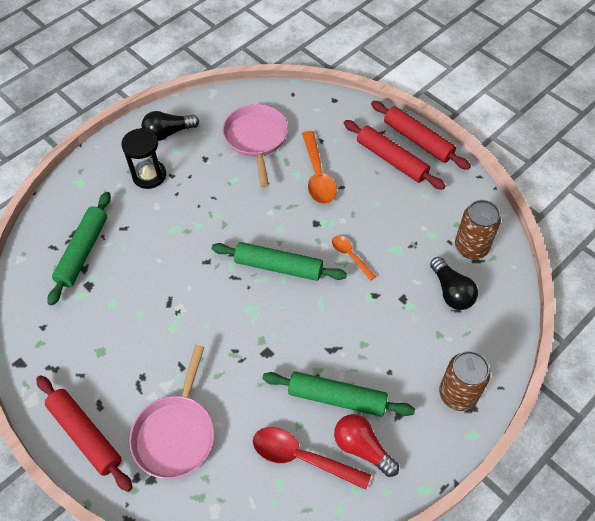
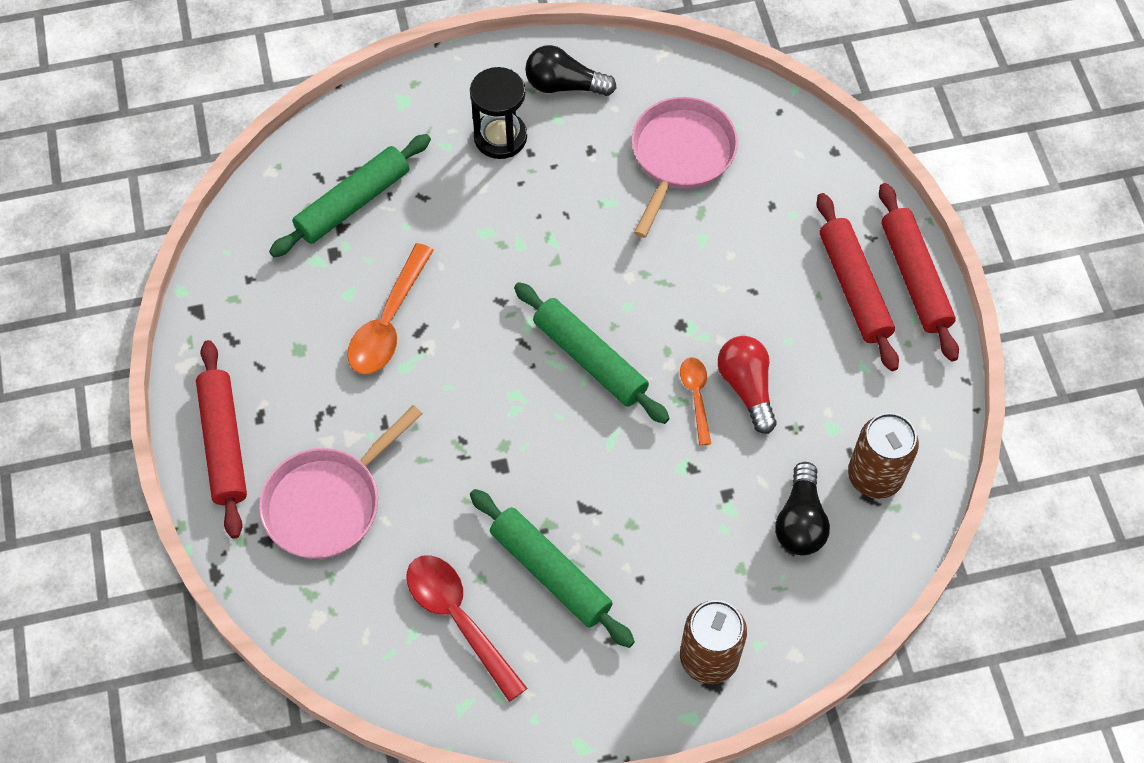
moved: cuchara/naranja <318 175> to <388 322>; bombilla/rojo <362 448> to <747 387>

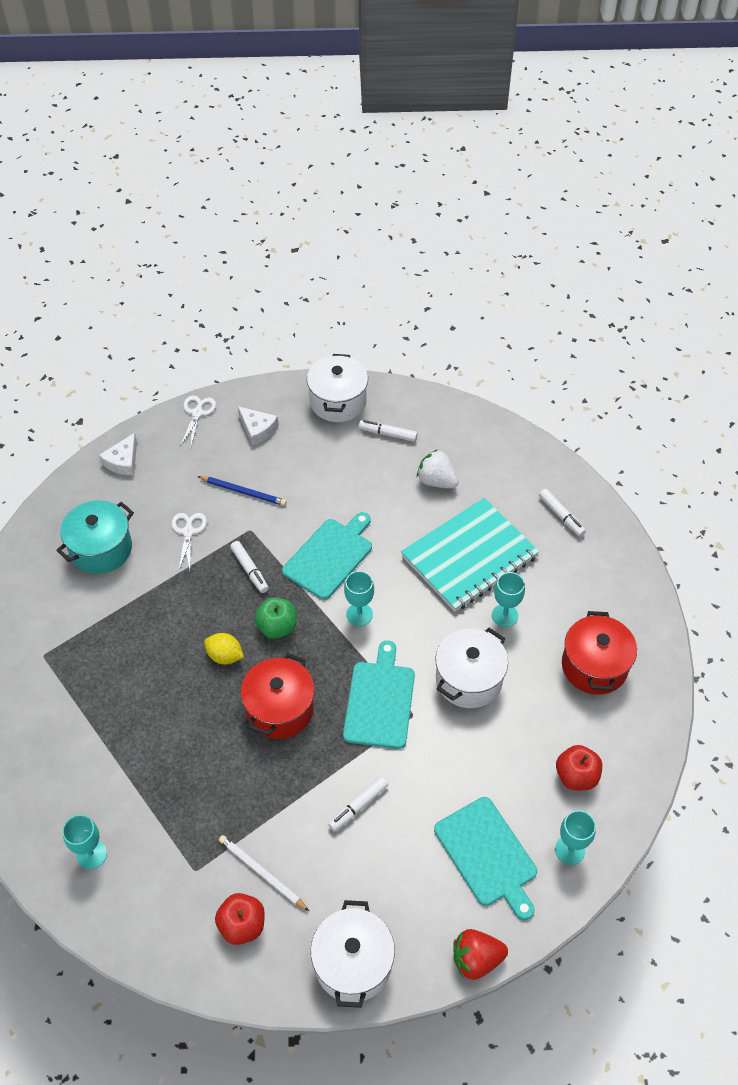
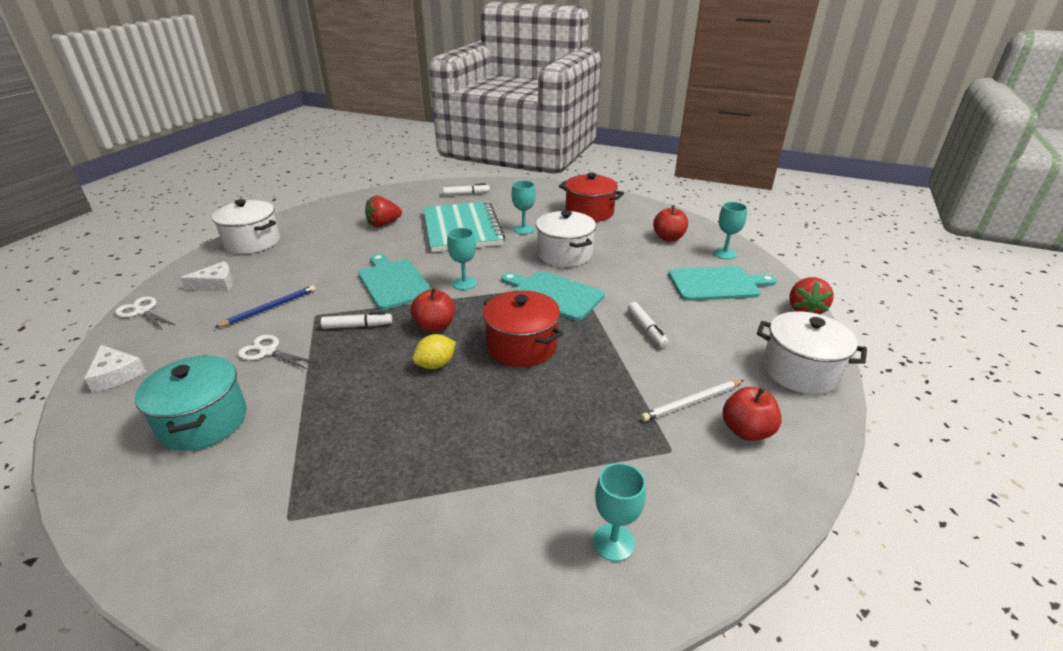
removed: rotulador/blanco <388 434>
recoloured: fresa/blanco <436 481> to fresa/rojo <383 224>; manzana/verde <277 627> to manzana/rojo <435 326>

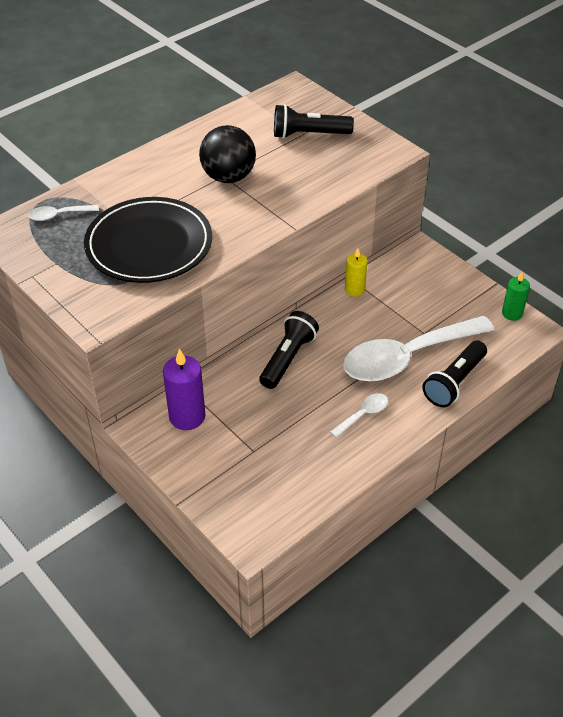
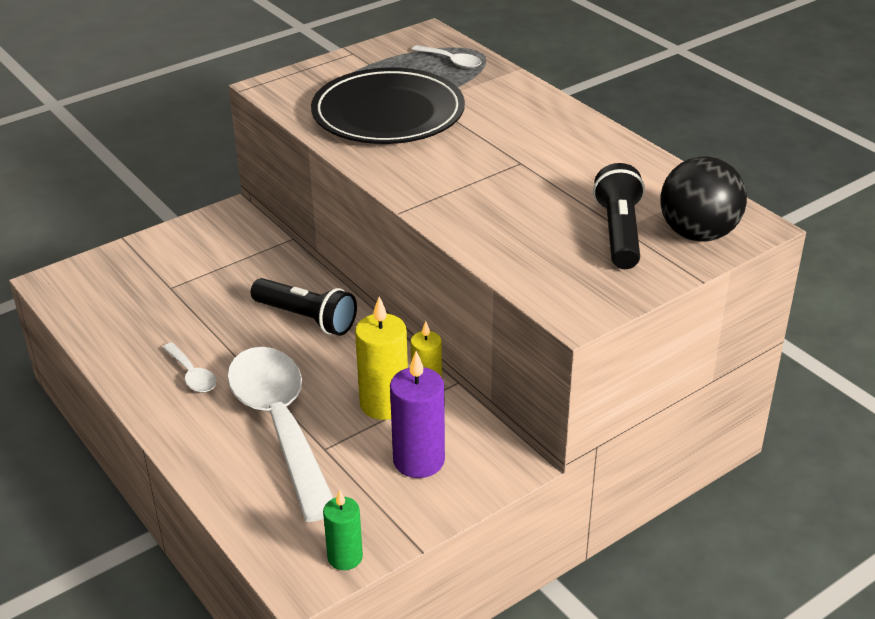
removed: lámpara de mano/negro <454 382>
added: vela/amarillo <384 404>
moved: vela/morado <187 416> to <419 460>; pelota/negro <228 177> to <698 234>
turned: cuchara/blanco <58 215> = <451 61> 135 degrees clockwise

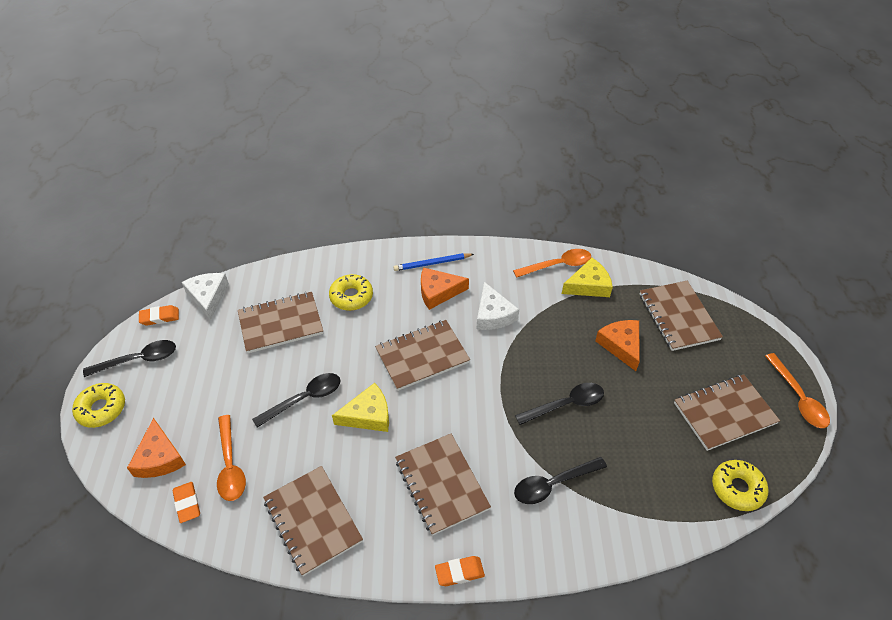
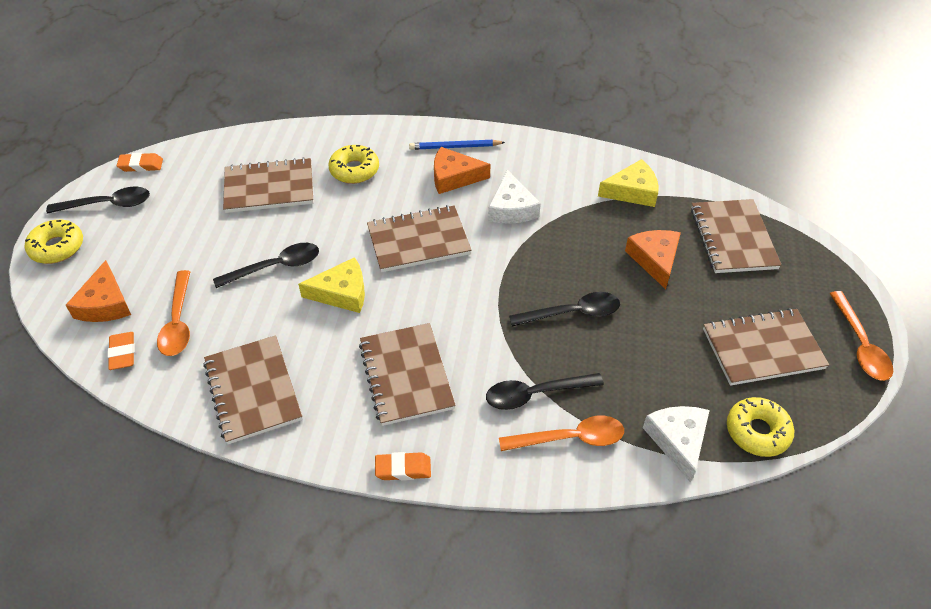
moved: cuchara/naranja <557 265> to <570 438>; queso/blanco <208 297> to <678 440>

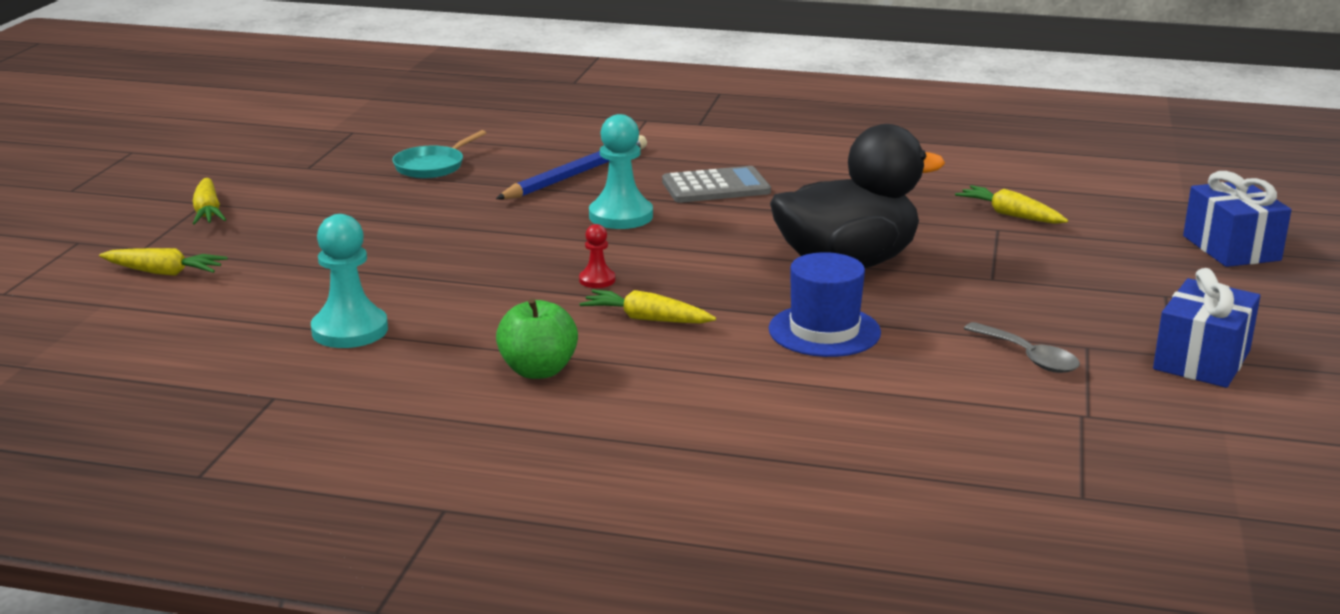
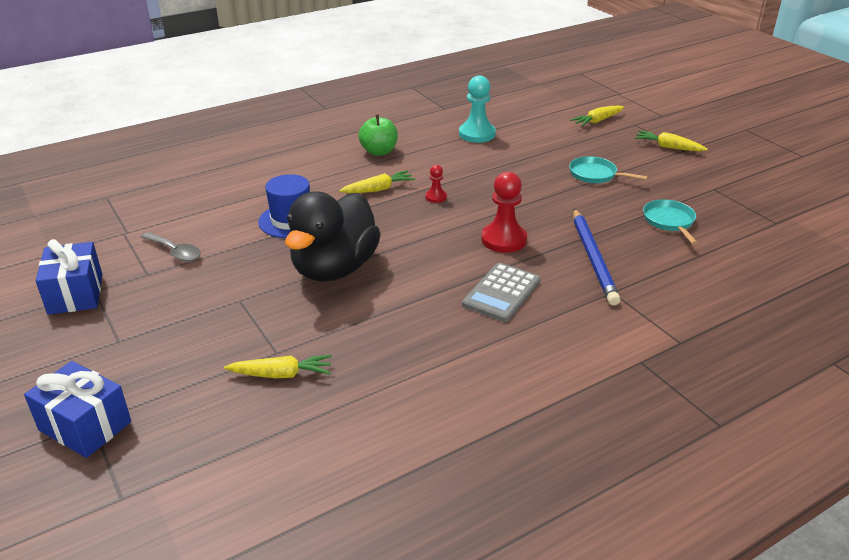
added: sartén/turquesa <595 175>
recoloured: peón/turquesa <621 216> to peón/rojo <503 240>
turned: cuchara/gris <1028 357> = <175 252> 150 degrees counterclockwise

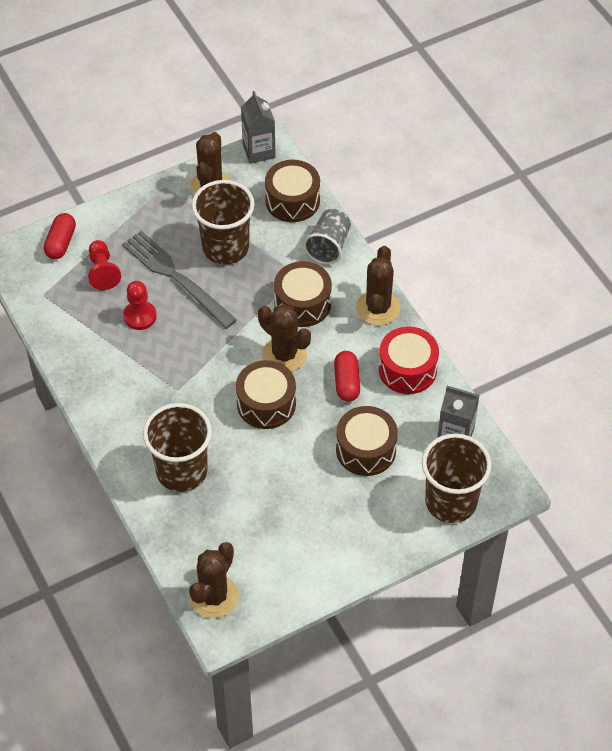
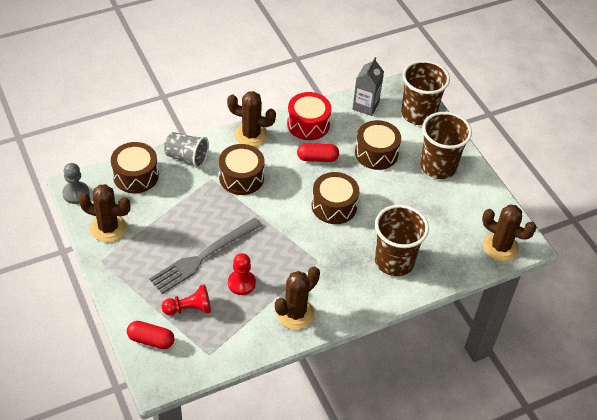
moved: cactus/marrón <284 355> to <295 313>; vaso/marrón <225 248> to <438 166>
replaced: cartón de leche/gris <259 151> to peón/gris <76 193>

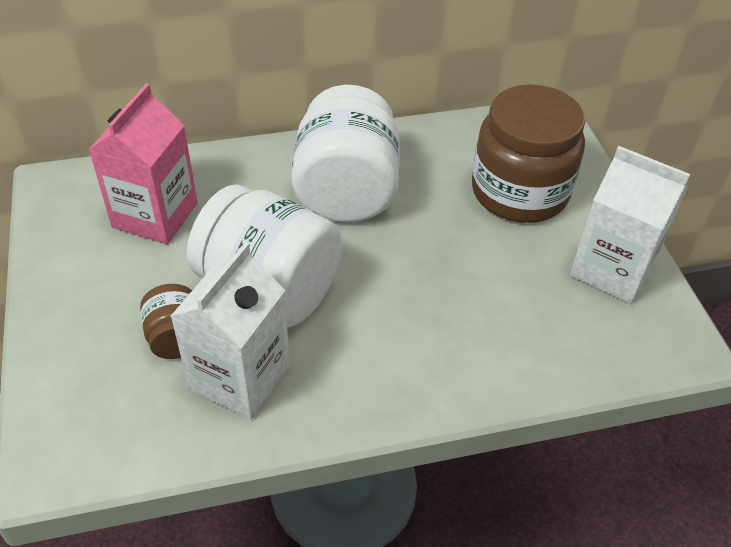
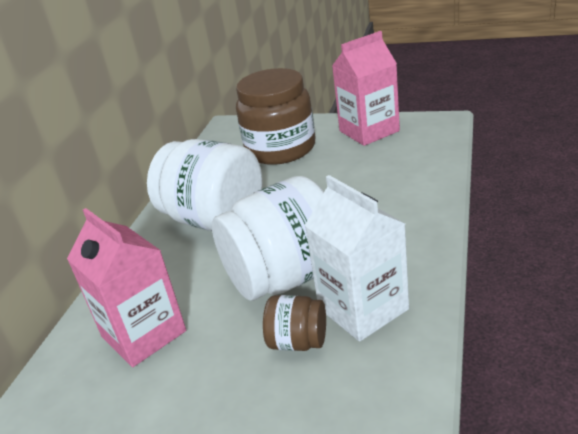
recoloured: cartón de leche/blanco <612 269> to cartón de leche/rosa <369 131>

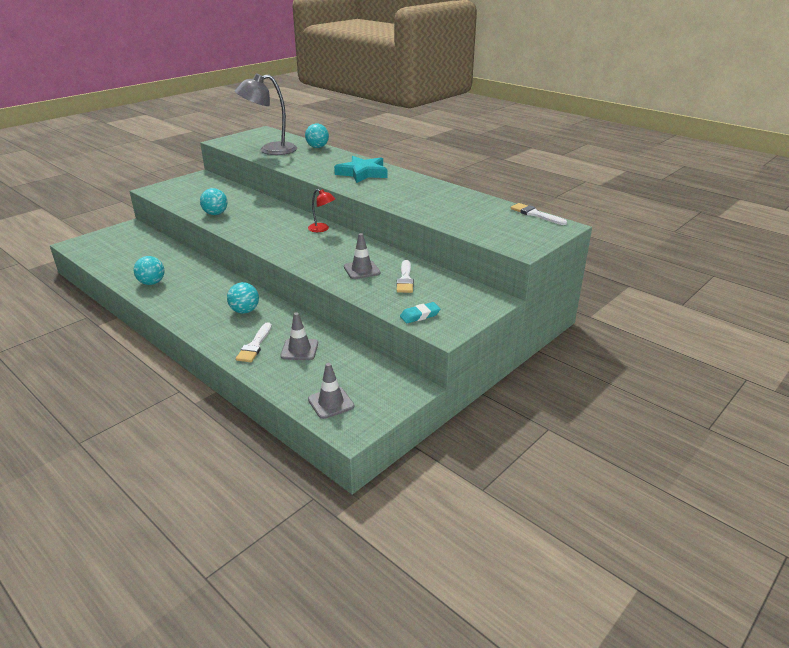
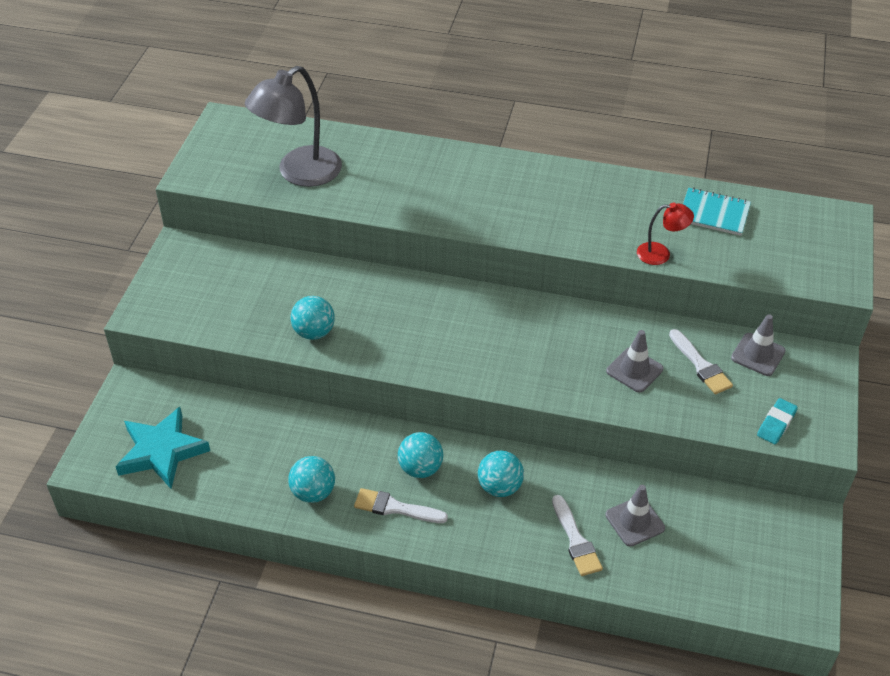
added: cuaderno/turquesa <713 213>
moved: estrella/turquesa <362 173> to <162 452>; pincel/blanco <535 214> to <395 508>; pelota/turquesa <317 147> to <420 468>; lámpara/rojo <322 229> to <660 254>; cono de tráfico/gris <331 403> to <758 354>

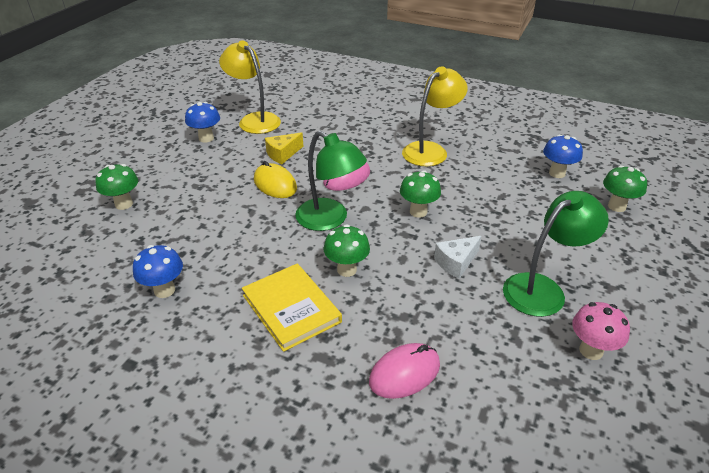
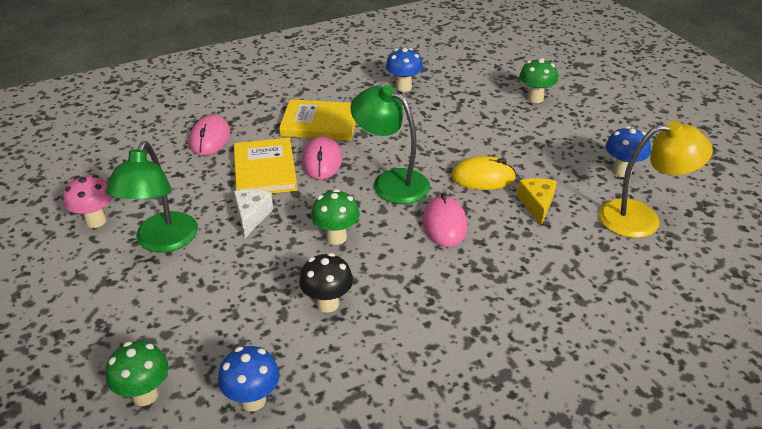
removed: lámpara/amarillo <430 150>
added: libro/amarillo <265 170>; seta/negro <327 303>
replaced: seta/verde <347 269> to ratón/rosa <322 161>
turned: lámpara/verde <330 220> = <391 182> 45 degrees clockwise

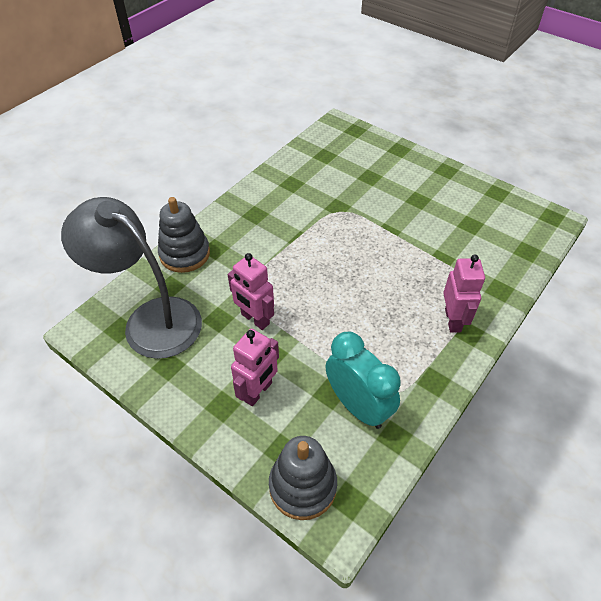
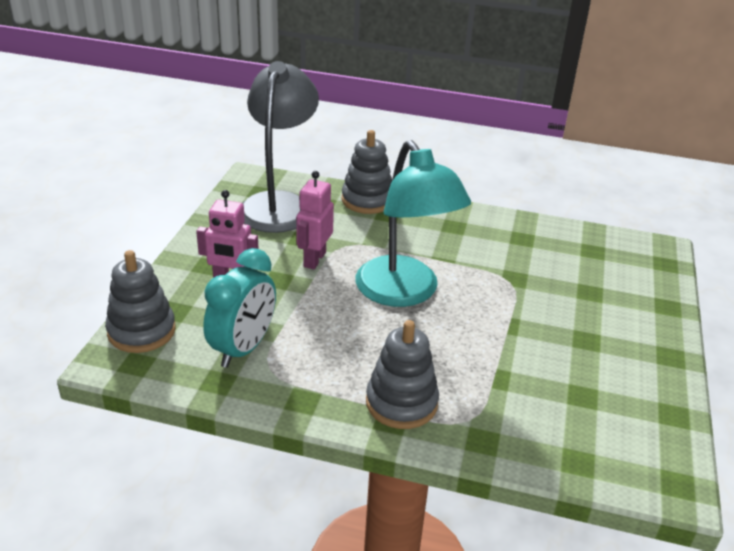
added: lámpara/turquesa <404 293>
replaced: robot/rosa <453 320> to juguete apilable/gris <401 403>

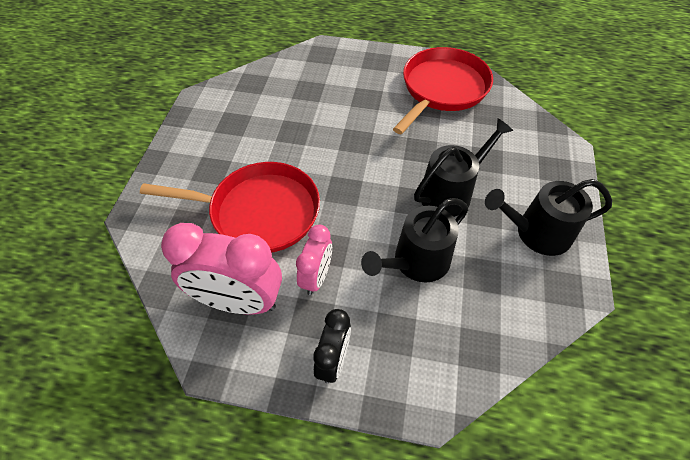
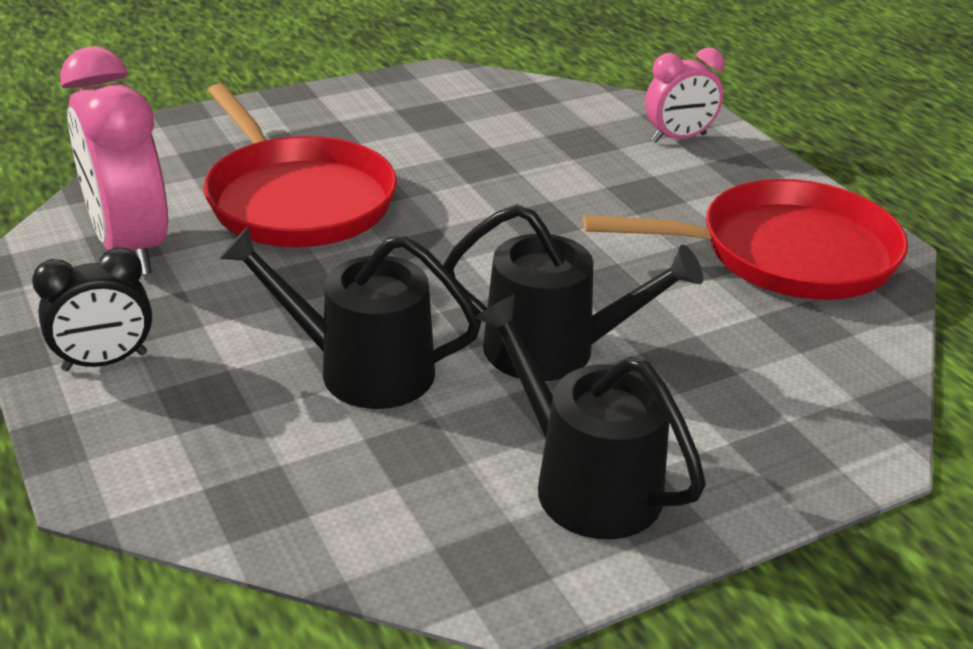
moved: despertador/rosa <316 277> to <678 138>

